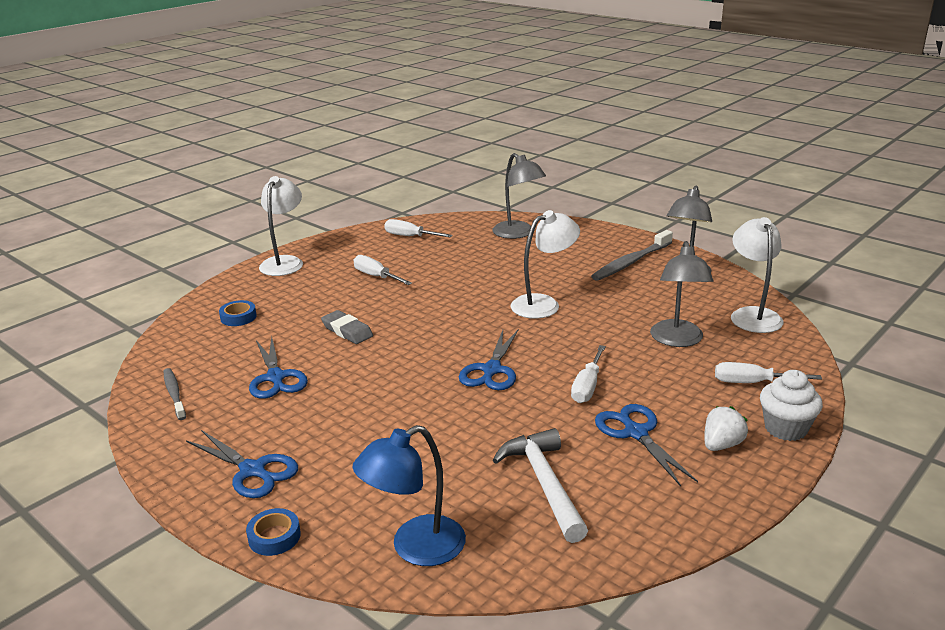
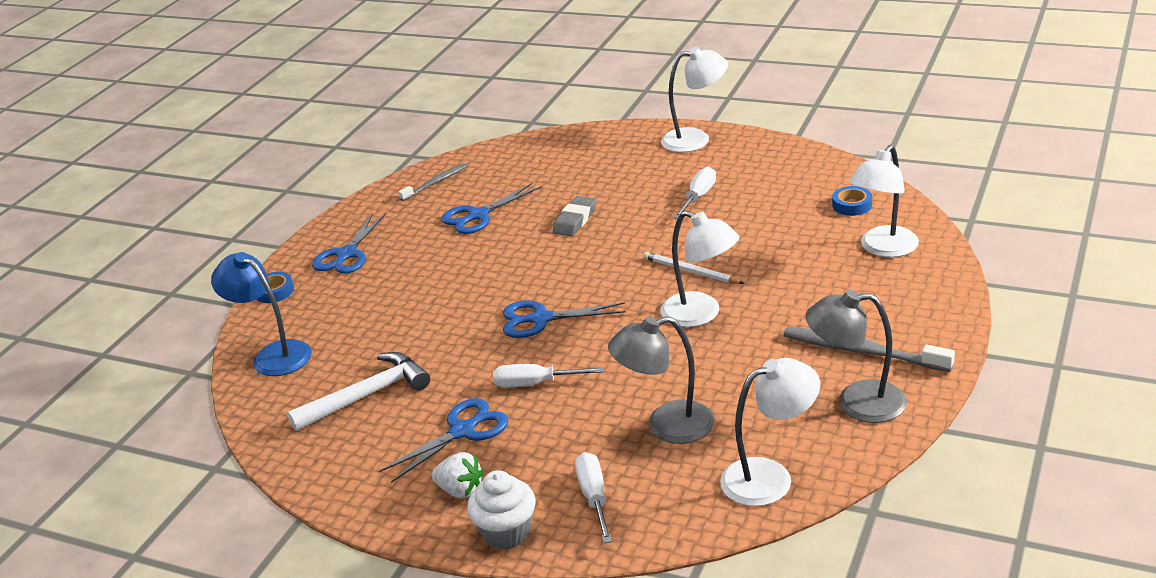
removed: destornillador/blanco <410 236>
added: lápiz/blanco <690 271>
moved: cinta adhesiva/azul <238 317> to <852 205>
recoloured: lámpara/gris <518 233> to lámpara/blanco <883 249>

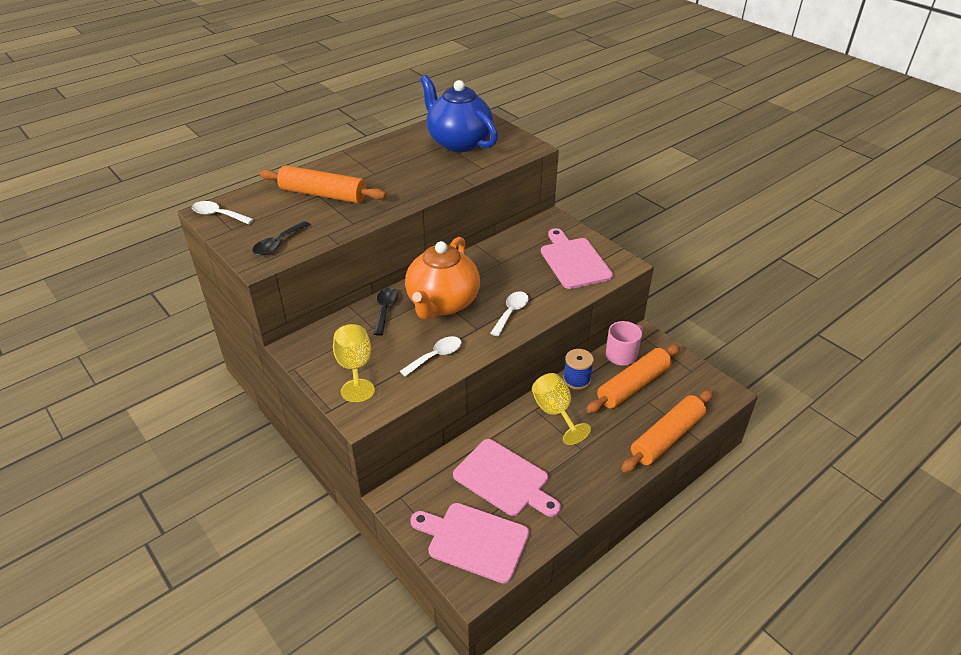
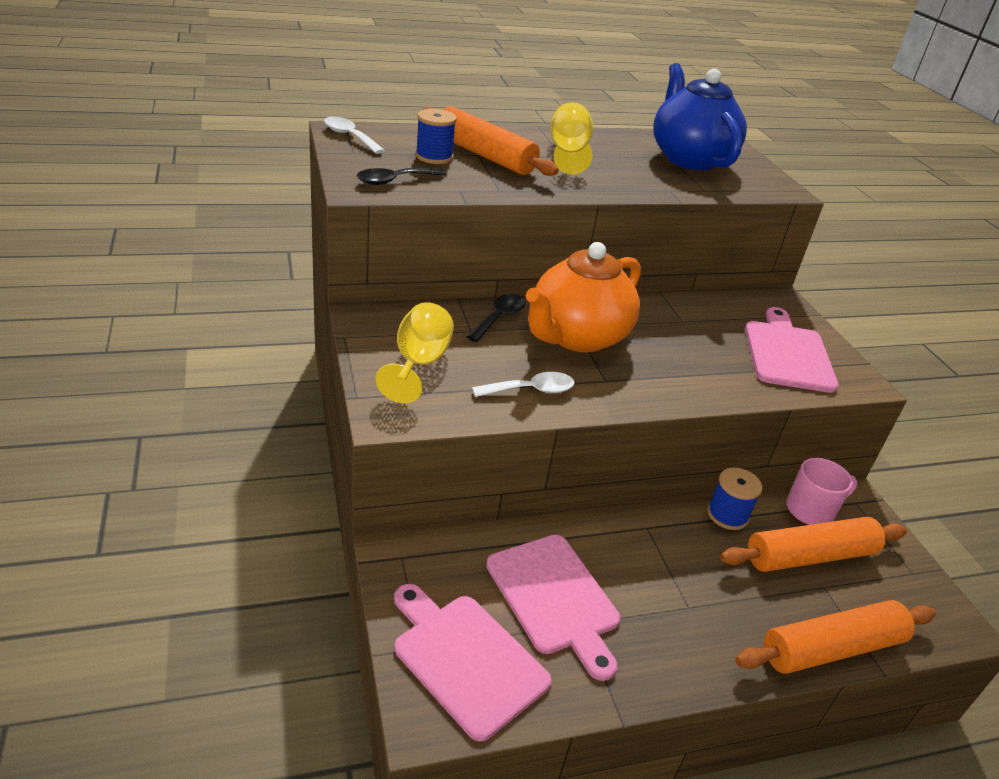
removed: cuchara/blanco <511 312>
added: carrete/azul <434 157>
moved: copa/amarillo <555 413> to <568 153>

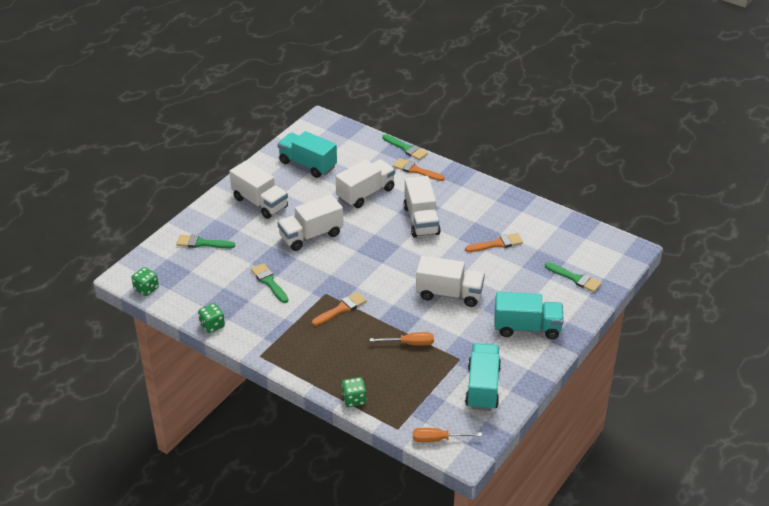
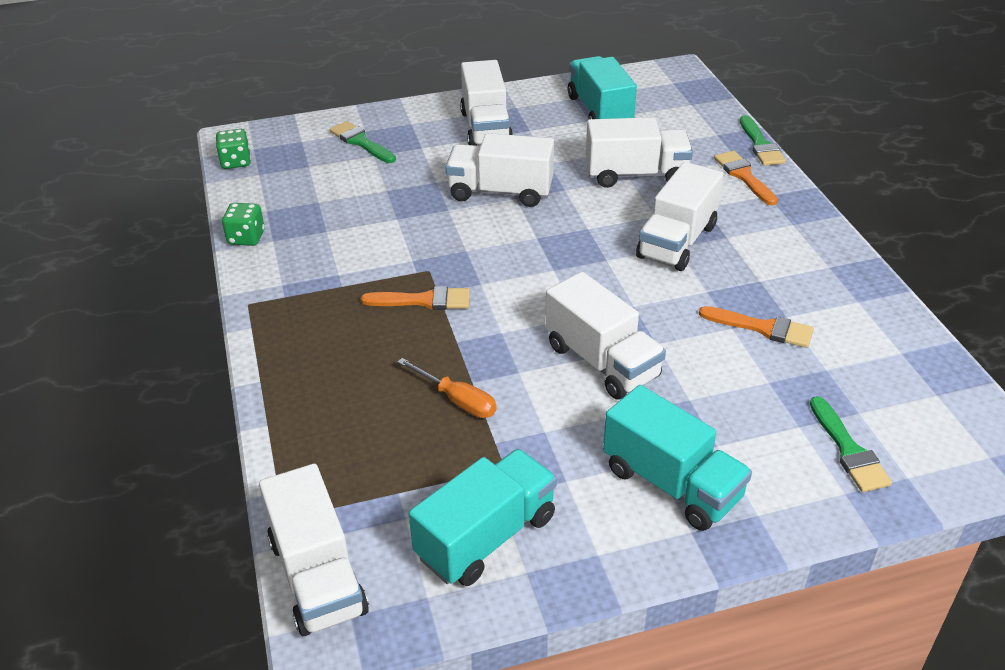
removed: pincel/verde <269 282>; dado/verde <354 399>
replaced: destornillador/naranja <438 439> to camión/blanco <317 576>

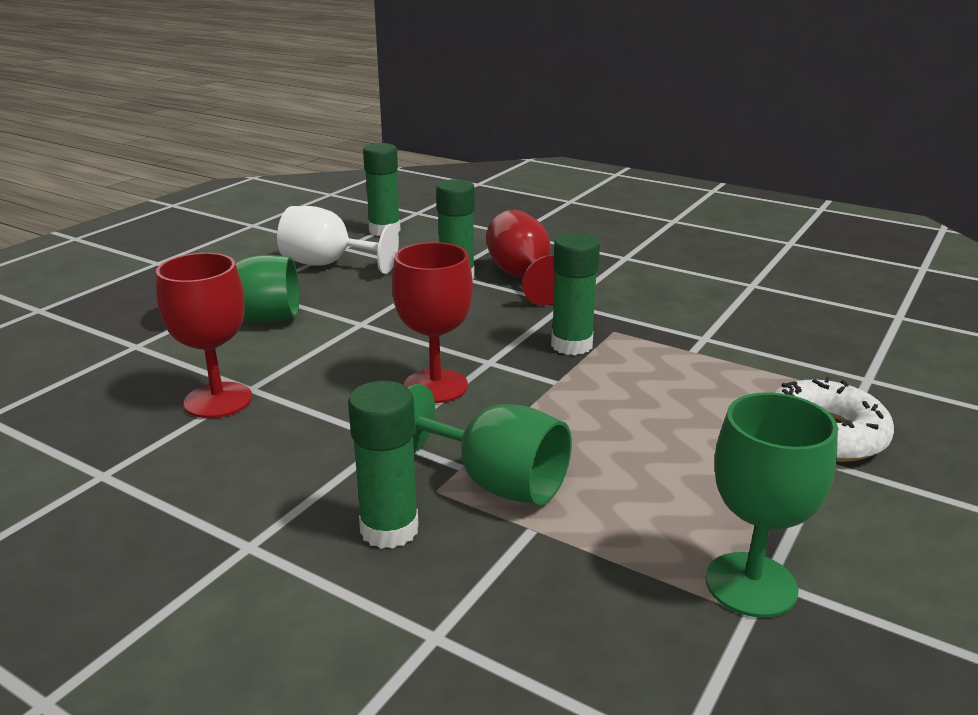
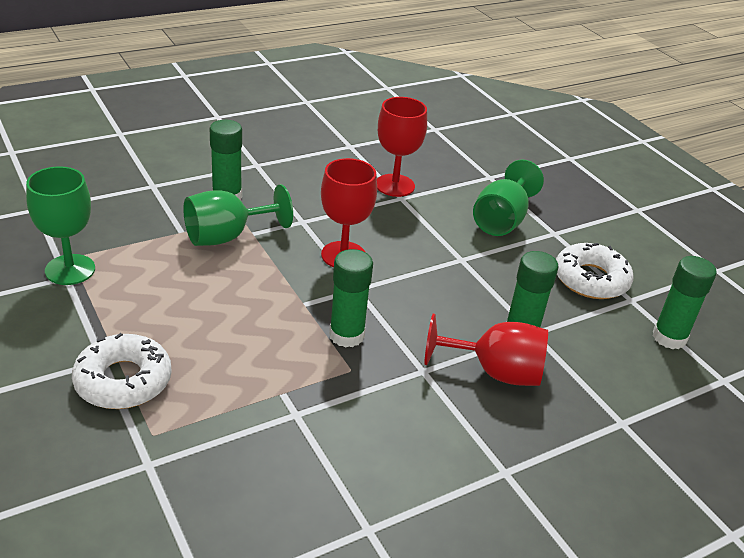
replaced: copa/blanco <328 264> to rosquilla/blanco <591 279>

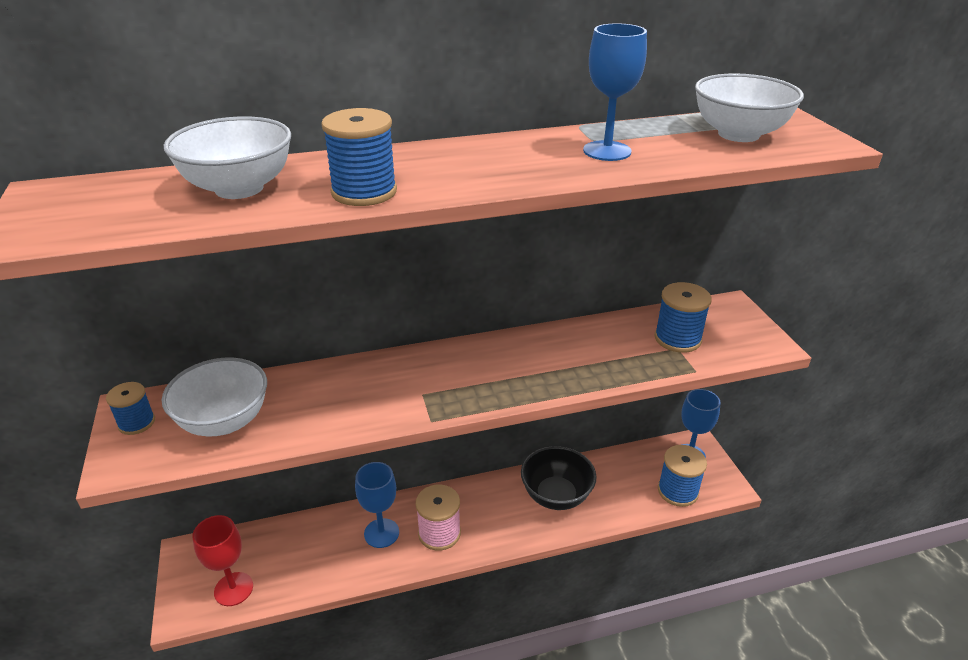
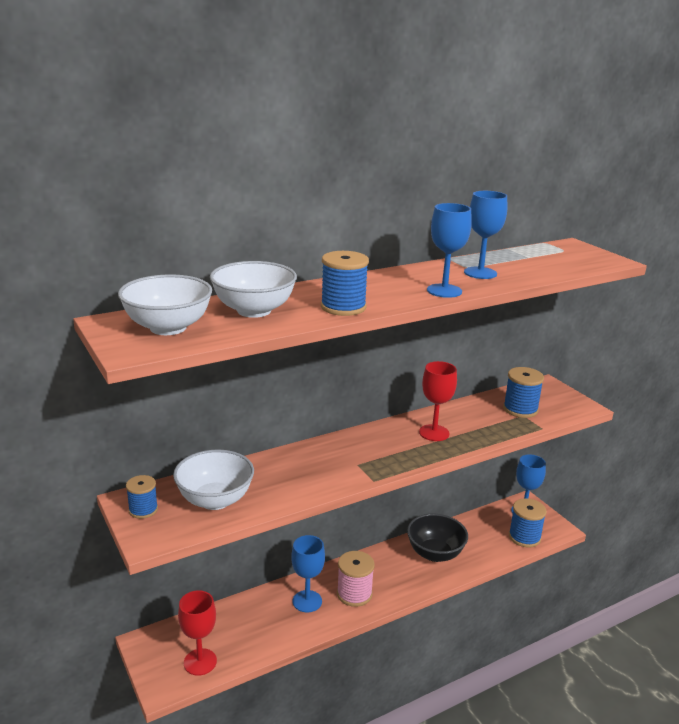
added: copa/rojo <434 433>; copa/azul <444 291>
moved: cuenco/blanco <738 134> to <168 328>

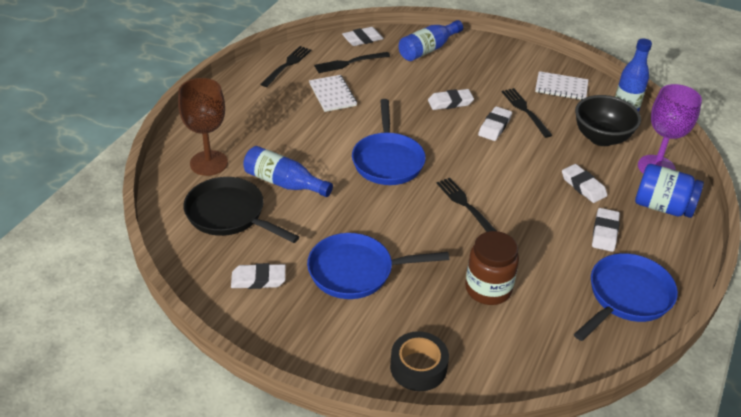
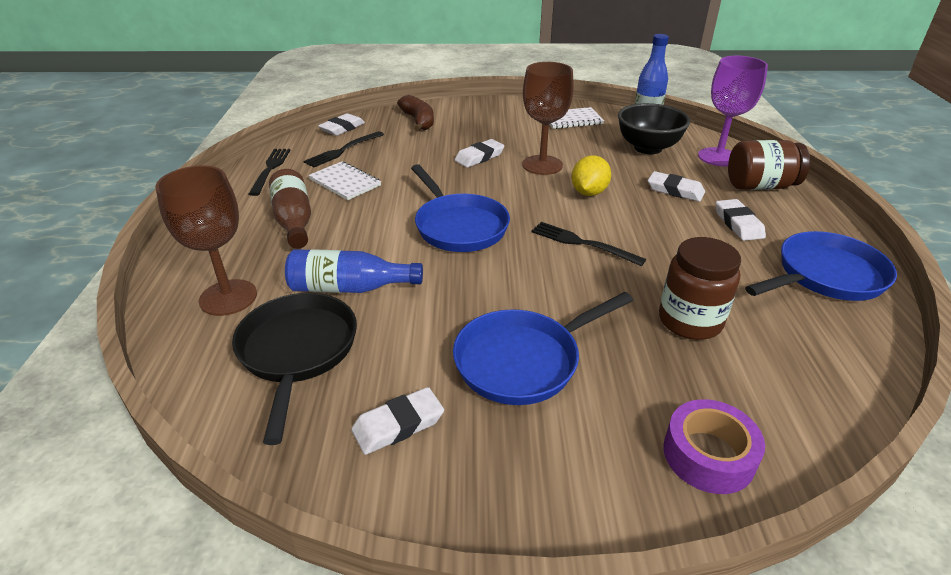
removed: tenedor/negro <525 110>
added: botella/marrón <294 221>; limón/amarillo <589 193>
replaced: botella/azul <428 49> to plátano/marrón <418 121>; goma de borrar/blanco <494 126> to copa/marrón <542 165>
recoloured: cinta adhesiva/negro <418 367> to cinta adhesiva/morado <708 455>; tarro/azul <662 207> to tarro/marrón <760 186>
turned: sartén/negro <229 214> = <297 351> 75 degrees clockwise; sartén/azul <626 297> = <825 276> 45 degrees clockwise

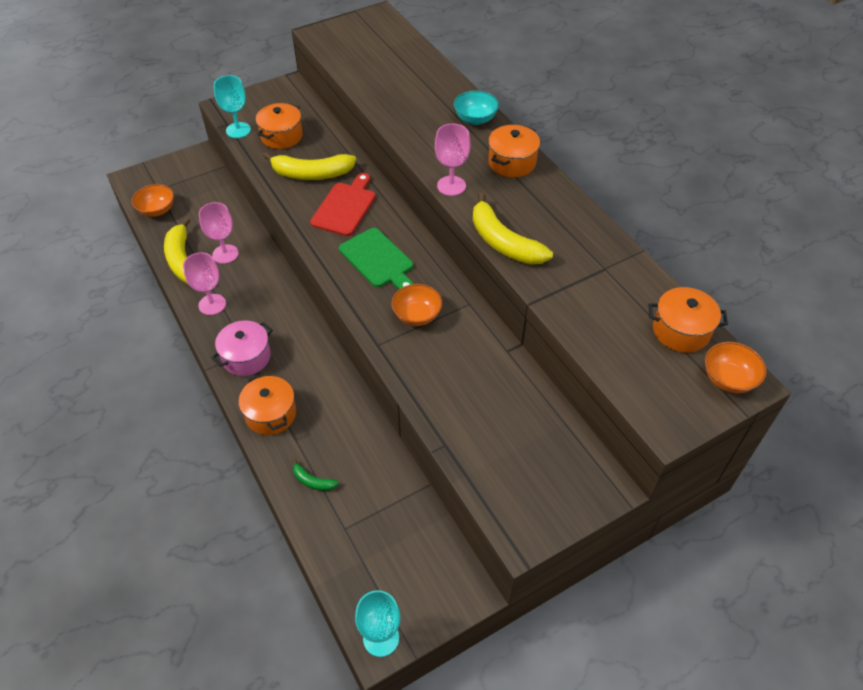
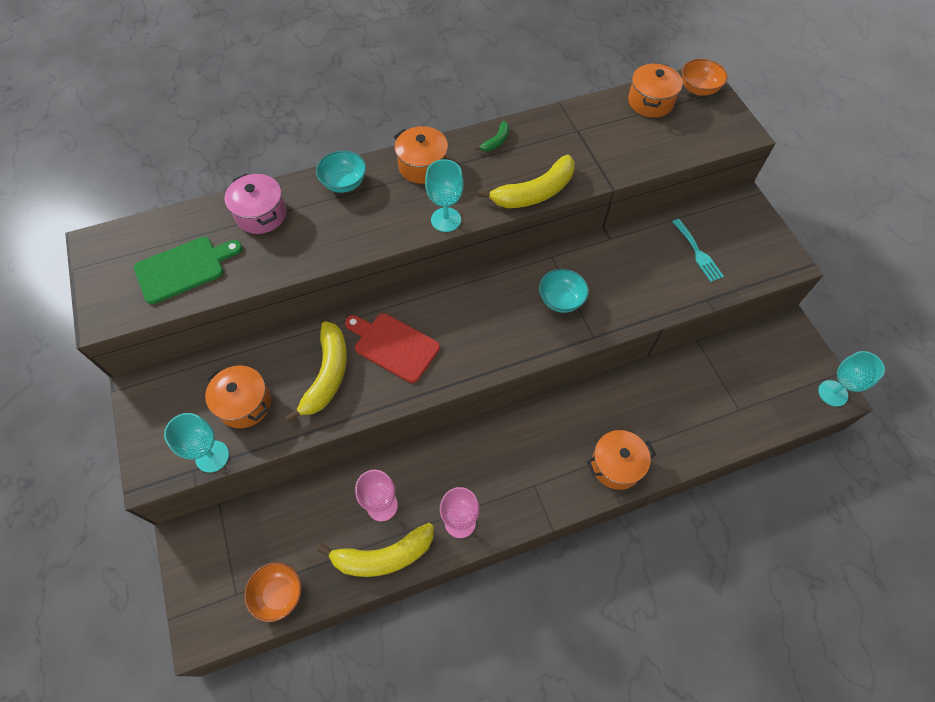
added: tenedor/turquesa <698 253>
moved: tabla de cortar/verde <378 260> to <184 268>; olla/rosa <246 357> to <261 214>; plátano/verde <313 481> to <496 141>
recoloured: copa/rosa <451 186> to copa/turquesa <446 220>; cuenco/naranja <417 315> to cuenco/turquesa <561 300>

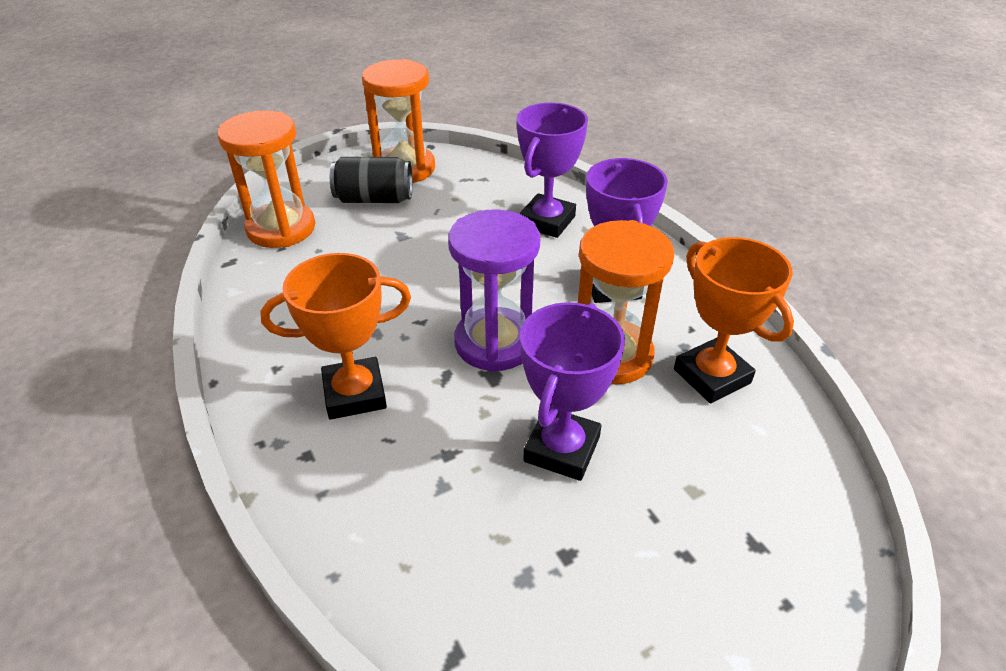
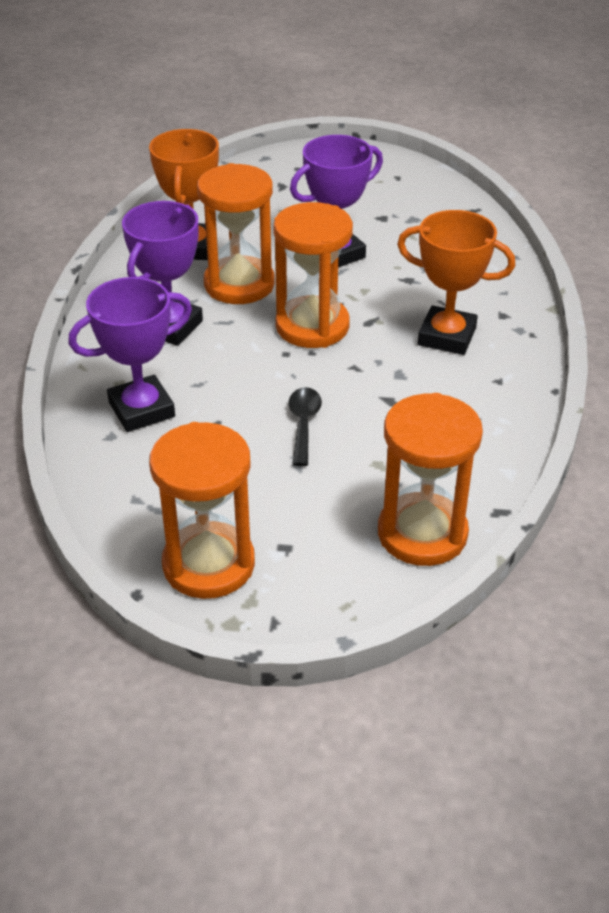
removed: lata/negro <374 199>
added: cuchara/negro <303 424>
recoloured: reloj de arena/morado <495 343> to reloj de arena/naranja <312 326>

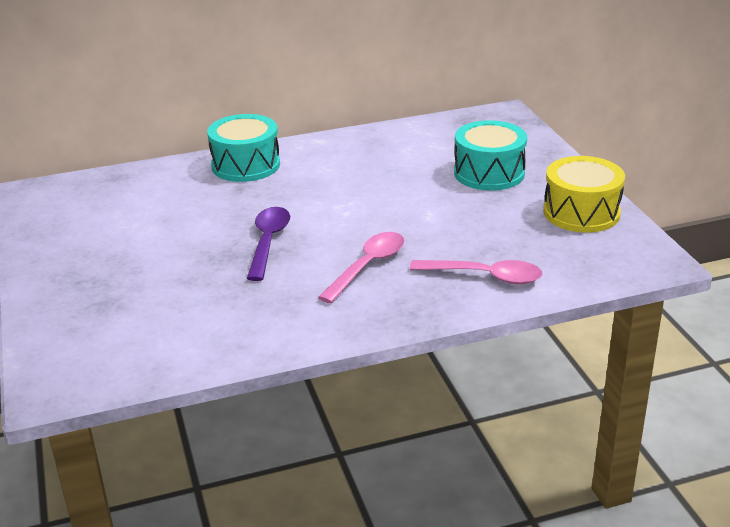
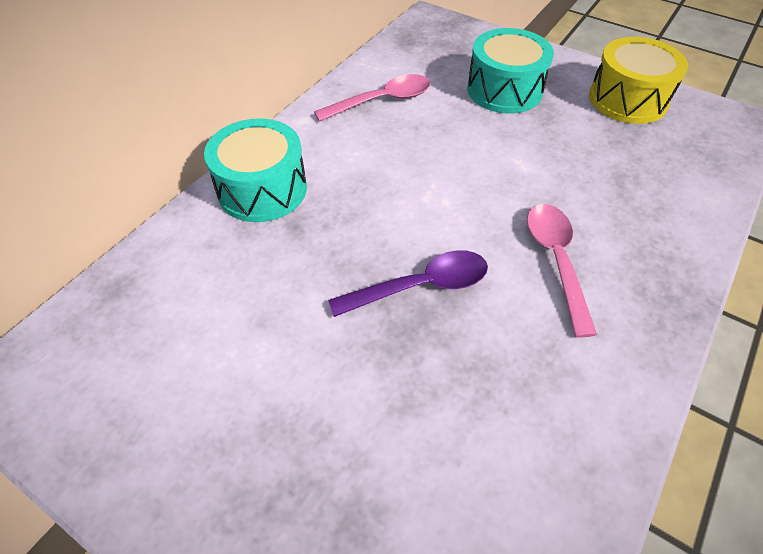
moved: cuchara/rosa <485 276> to <382 101>
turned: cuchara/morado <268 242> = <421 286> 105 degrees clockwise

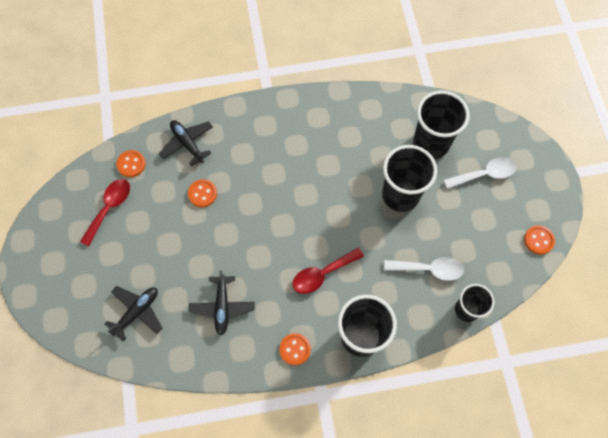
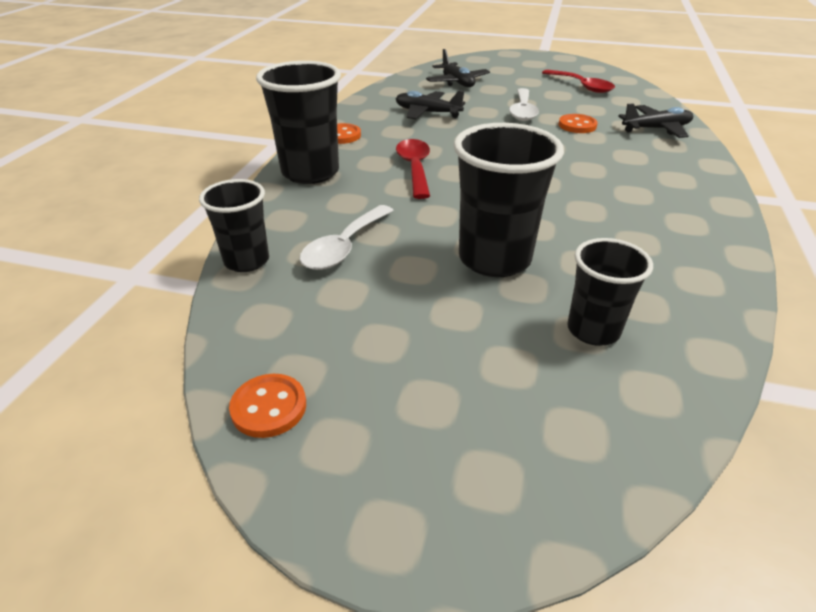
removed: botón/naranja <131 164>
moved: cuchara/blanco <485 174> to <522 111>
resized: vaso/negro <431 143> = <593 330> x0.62

